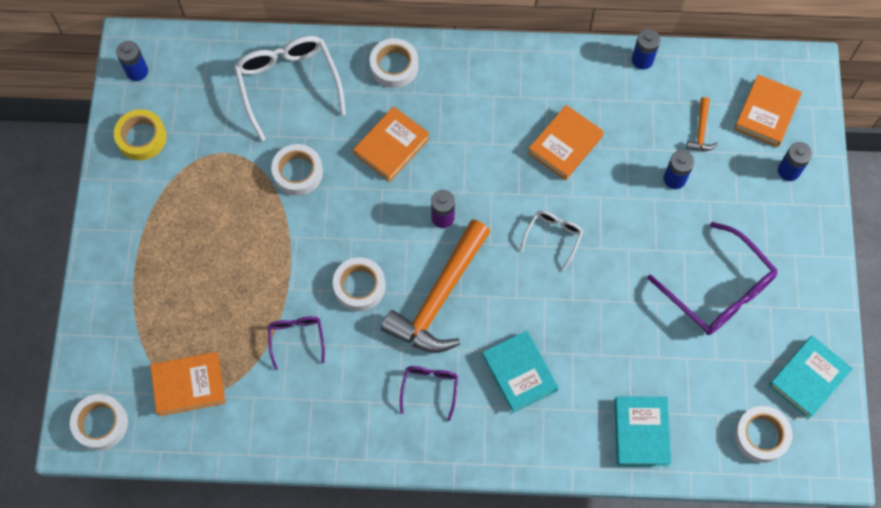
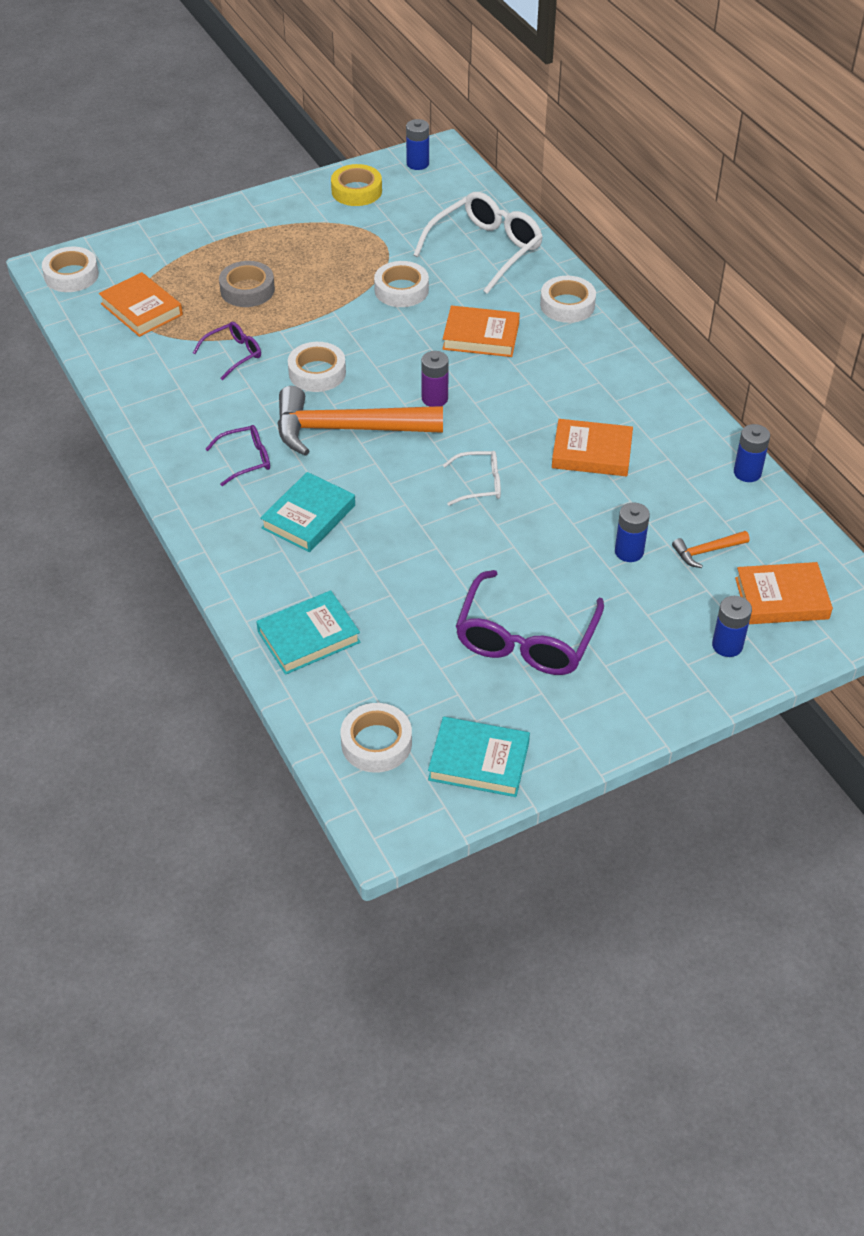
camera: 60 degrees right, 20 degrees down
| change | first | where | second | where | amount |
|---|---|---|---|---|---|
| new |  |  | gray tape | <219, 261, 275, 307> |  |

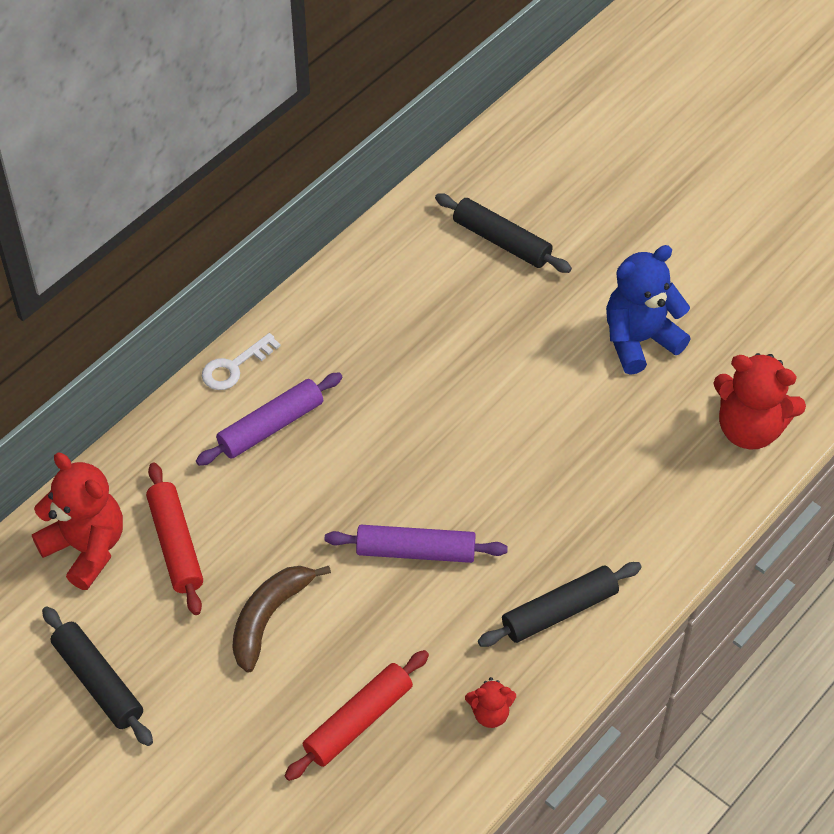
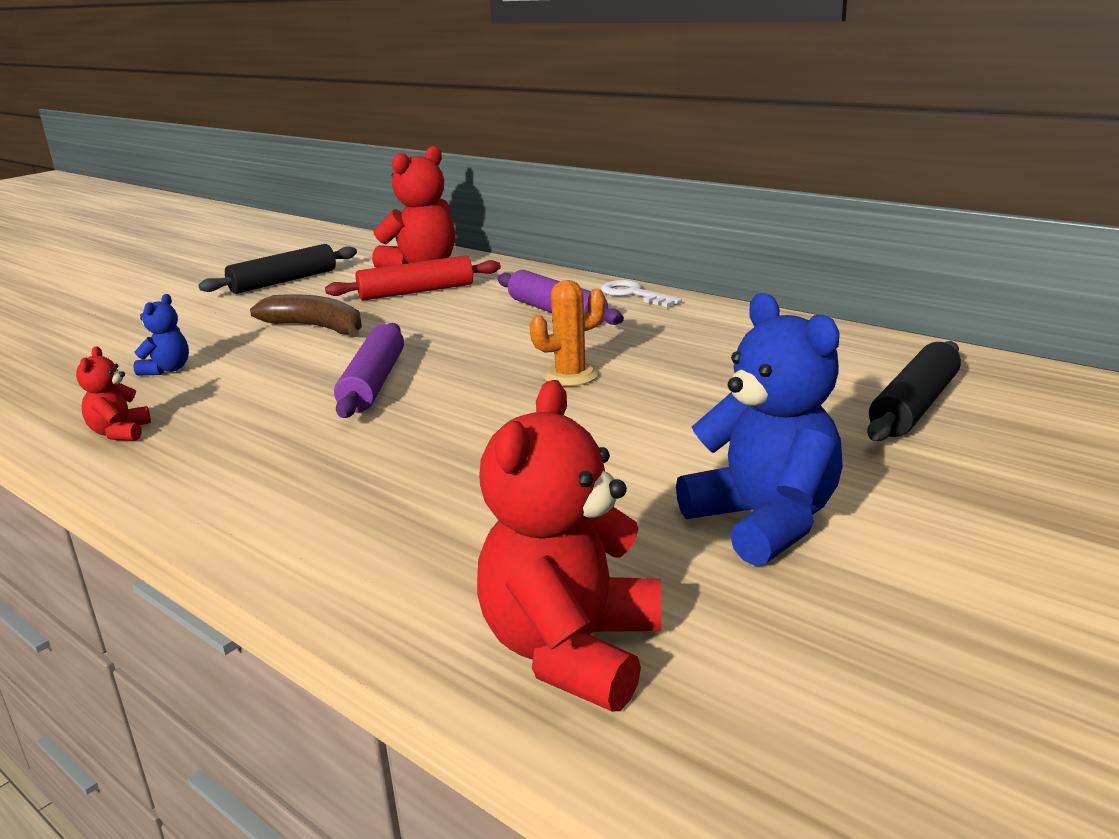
camera: 90 degrees right, 30 degrees down
| change | first | where | second | where | amount |
|---|---|---|---|---|---|
| swapped | crimson pastry roller | <284, 650, 429, 781> | royal blue stuffed bear | <133, 294, 189, 375> |  |
| new |  |  | orange cactus | <529, 280, 605, 386> |  |
| gone | black pastry roller | <478, 562, 642, 647> |  |  |  |

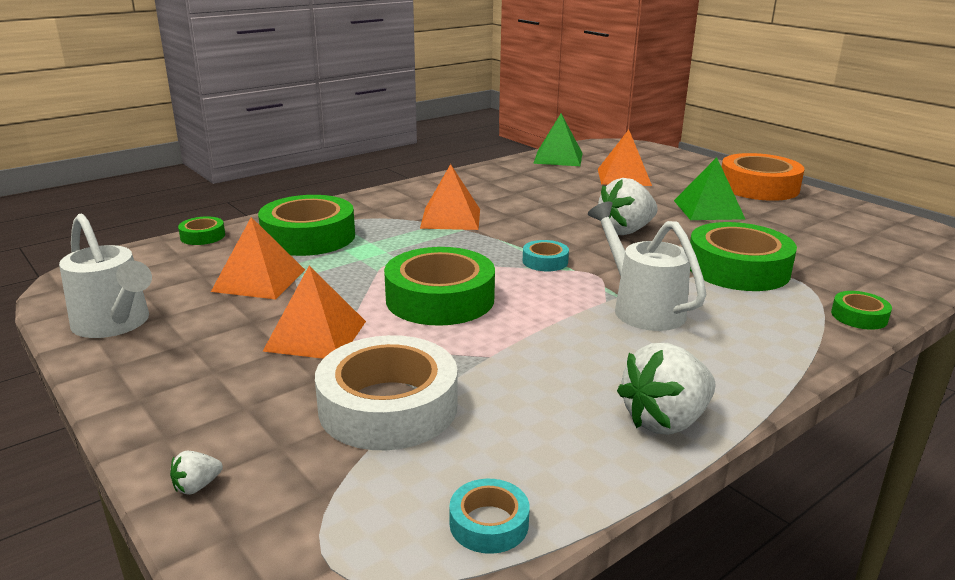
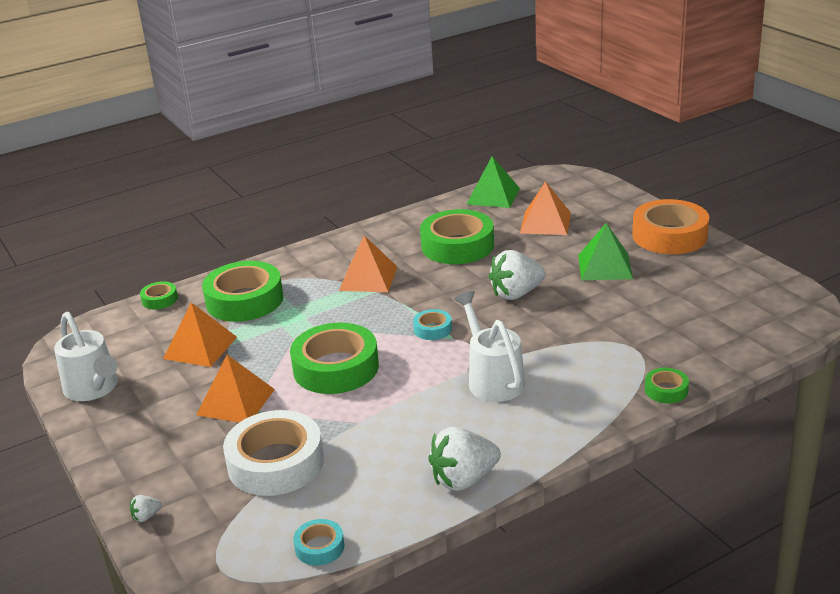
camera: 10 degrees right, 5 degrees up
| change | first | where | second | where | amount |
|---|---|---|---|---|---|
| shifted | green tape | <690, 222, 797, 291> |  | <420, 209, 494, 264> |  |

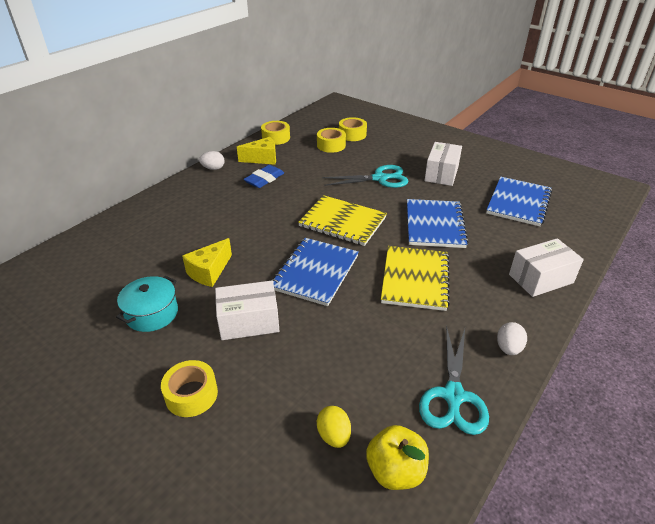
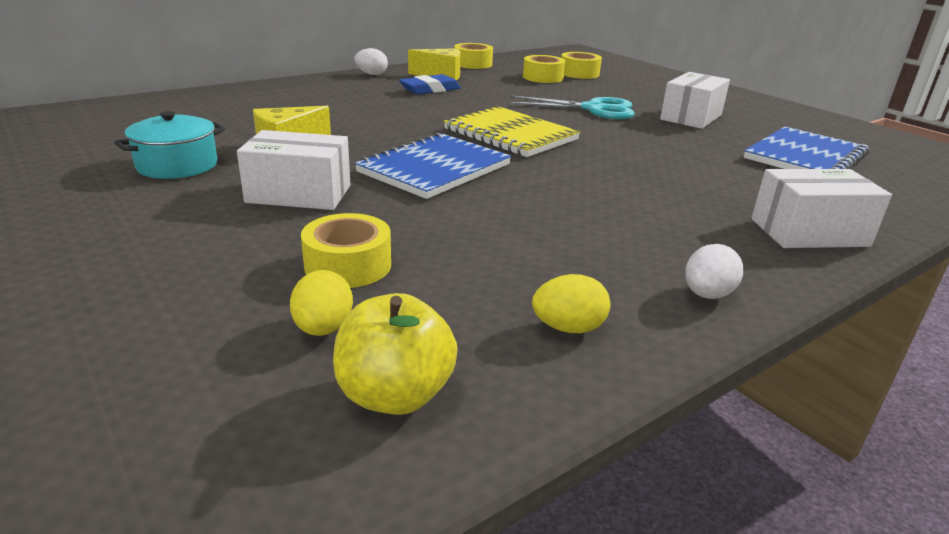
camera: 15 degrees right, 10 degrees down
| change | first | where | second | where | amount |
|---|---|---|---|---|---|
| shifted | bright yellow tape | <161, 360, 218, 417> |  | <301, 213, 391, 288> |  |
| swapped | teal pair of scissors | <419, 325, 489, 435> | bright yellow egg shape | <532, 274, 610, 333> |  |
| gone | bright yellow notepad | <381, 246, 450, 311> |  |  |  |
| gone | royal blue notepad | <407, 199, 469, 248> |  |  |  |

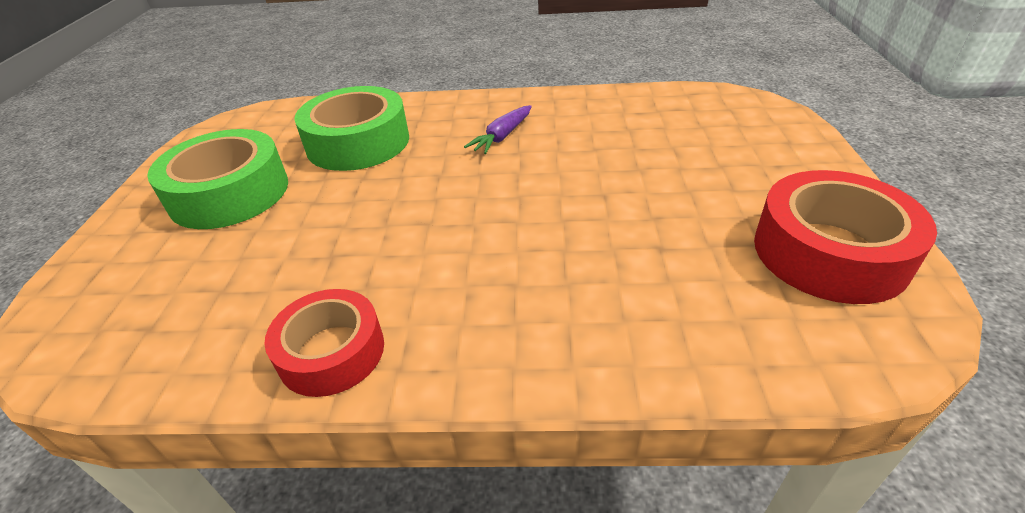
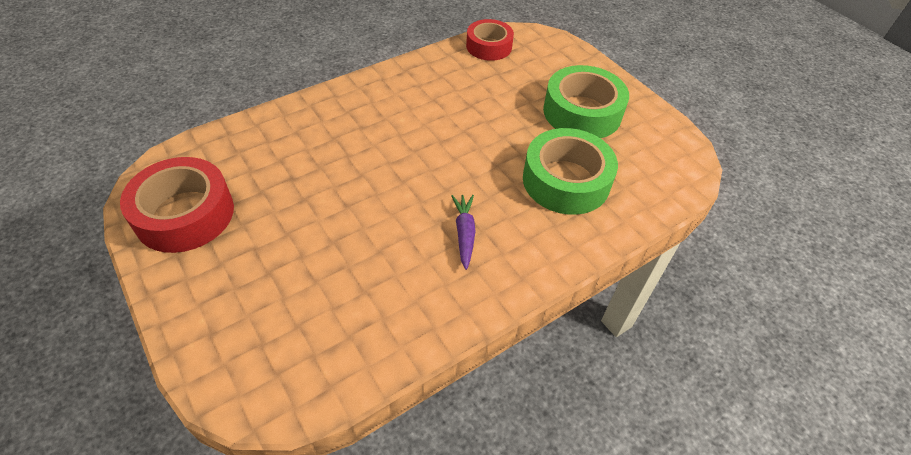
camera: 140 degrees right, 10 degrees up
| change | first | where | second | where | amount |
|---|---|---|---|---|---|
| shifted | crimson tape | <264, 289, 384, 397> |  | <466, 19, 514, 61> |  |

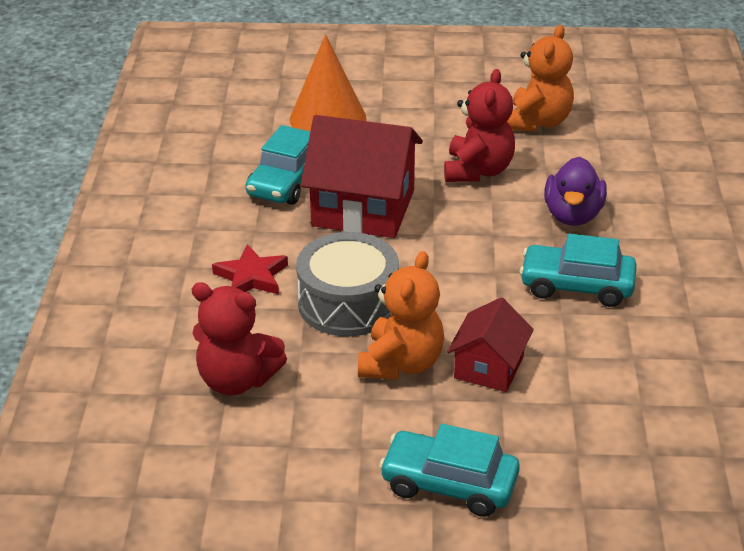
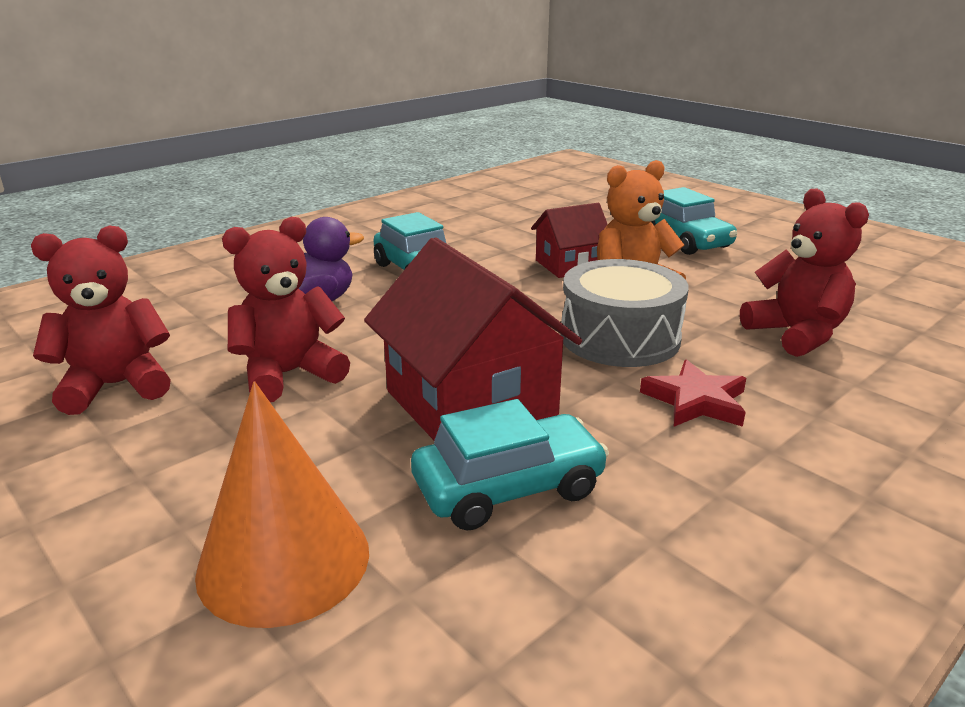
camera: 135 degrees left, 10 degrees down
| change | first | where | second | where | amount |
|---|---|---|---|---|---|
| repainted | orange stuffed bear | <507, 25, 574, 131> | crimson stuffed bear | <31, 226, 171, 415> |  |

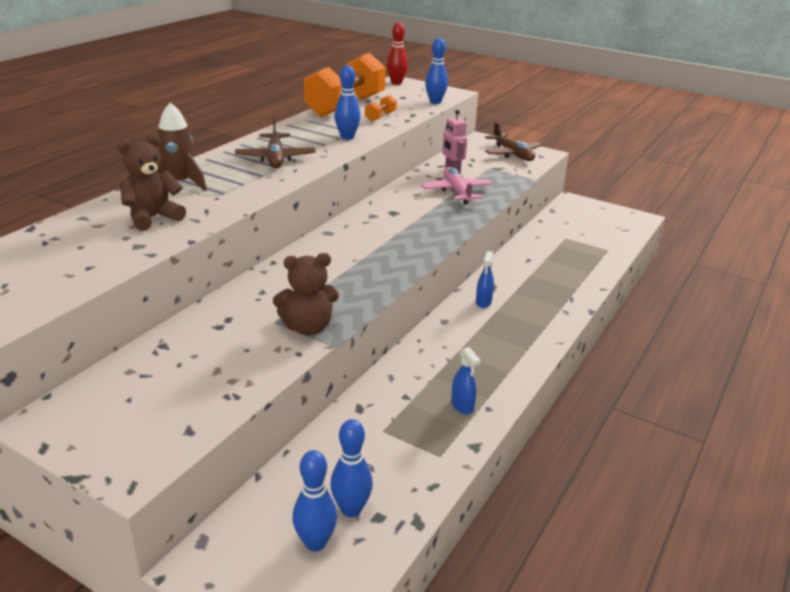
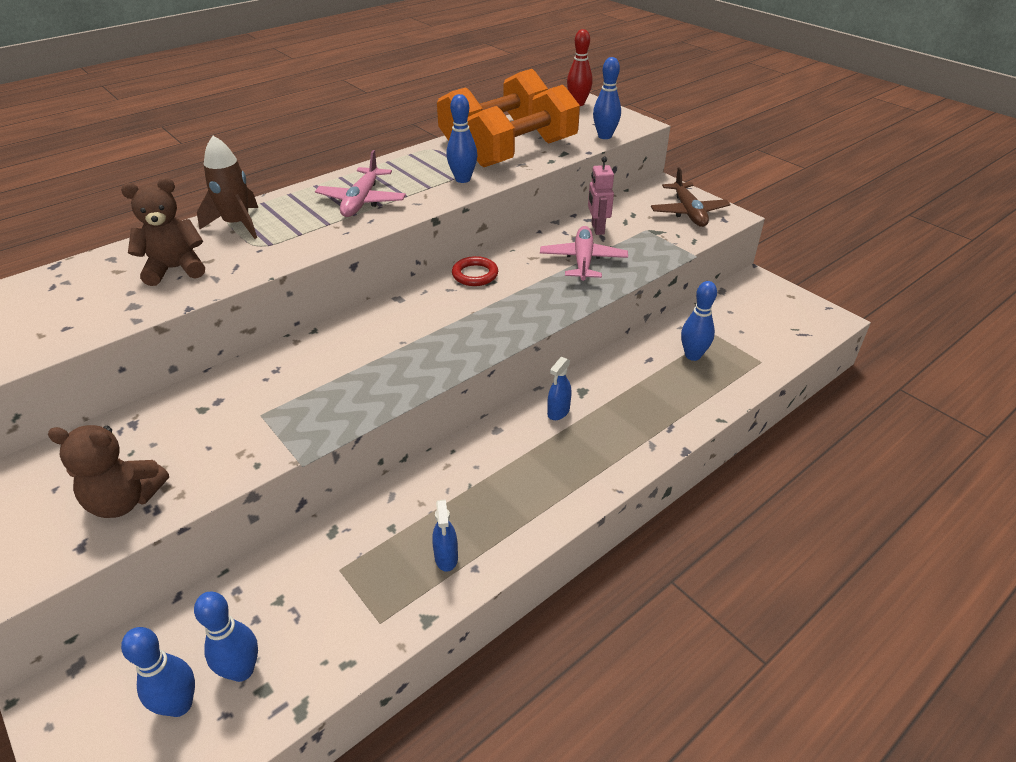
camera: 20 degrees right, 10 degrees up
| change | first | where | second | where | amount |
|---|---|---|---|---|---|
| shifted | russet stuffed bear | <273, 253, 339, 335> |  | <48, 425, 169, 518> |  |
| repainted | russet toy plane | <235, 118, 315, 168> | rosy toy plane | <315, 150, 406, 217> |  |
| new |  |  | crimson ring | <452, 256, 498, 286> |  |
| scaled | orange dumbbell | <365, 95, 397, 121> |  | <467, 85, 580, 167> | x2.50 |
| new |  |  | royal blue skittle | <681, 281, 717, 361> |  |

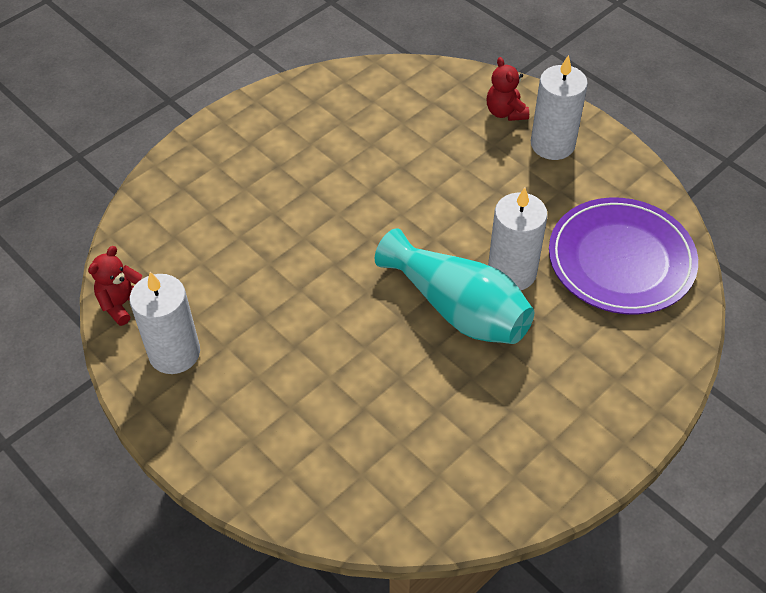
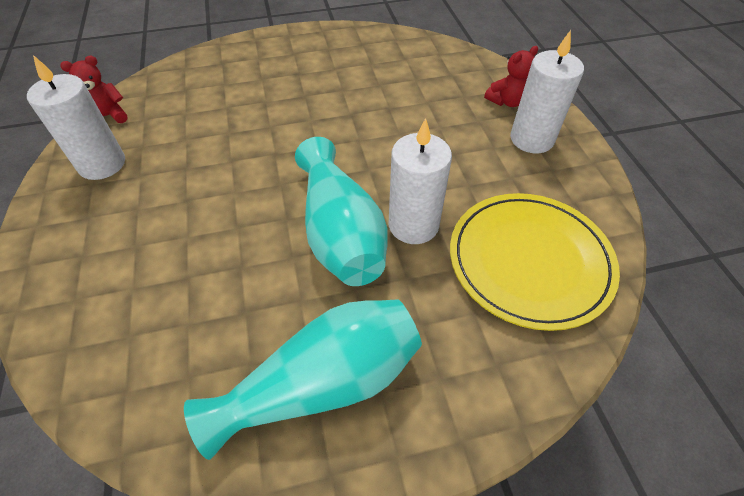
camera: 30 degrees right, 0 degrees up
| change | first | where | second | where | amount |
|---|---|---|---|---|---|
| new |  |  | teal flower vase | <184, 299, 422, 460> |  |
| repainted | violet dinner plate | <549, 197, 698, 315> | bright yellow dinner plate | <450, 193, 620, 331> |  |
| rotated | crimson stuffed bear | <487, 57, 529, 121> |  | <484, 46, 538, 107> | 135 degrees counterclockwise |

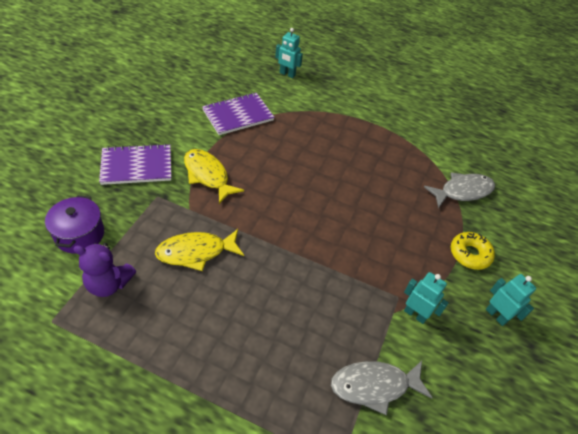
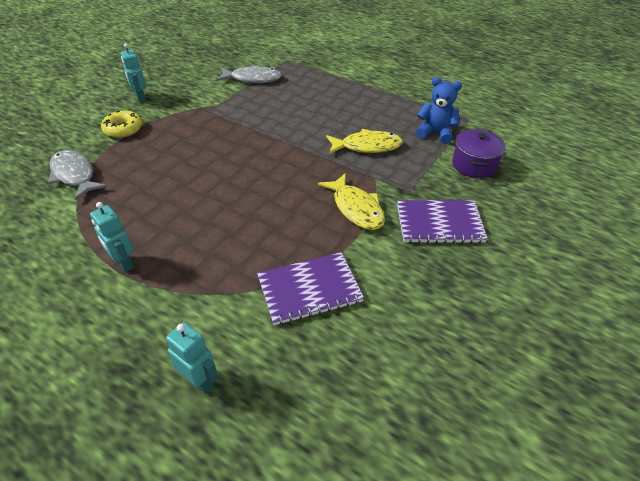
camera: 165 degrees left, 5 degrees down
| change | first | where | second | where | amount |
|---|---|---|---|---|---|
| rotated | gray fish | <424, 172, 495, 208> |  | <48, 150, 108, 201> | 60 degrees clockwise |
| shifted | teal robot | <404, 272, 449, 324> |  | <90, 202, 134, 272> |  |
| repainted | violet stuffed bear | <73, 243, 136, 297> | royal blue stuffed bear | <416, 77, 462, 144> |  |

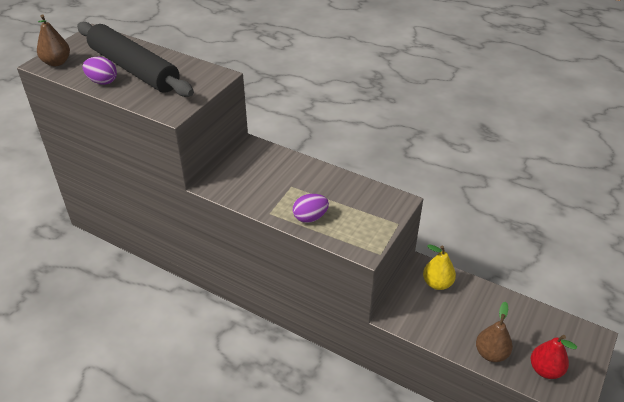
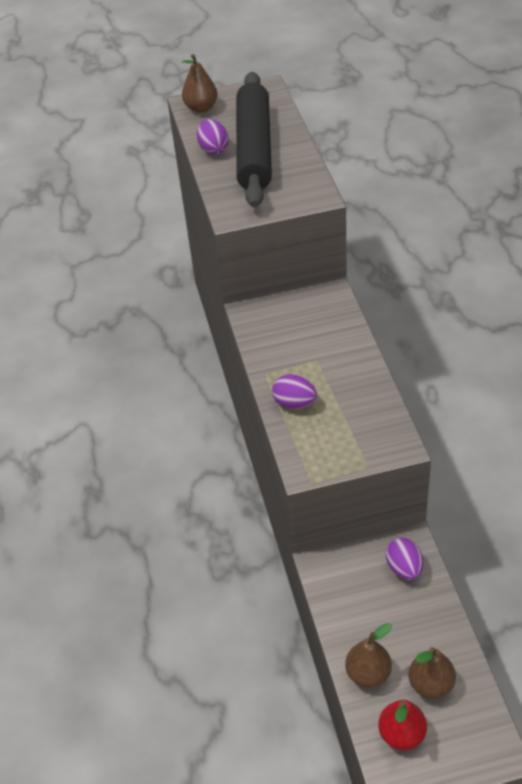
camera: 50 degrees right, 5 degrees up
| change | first | where | second | where | amount |
|---|---|---|---|---|---|
| swapped | bright yellow toy pear | <423, 244, 456, 290> | violet egg shape | <386, 538, 423, 580> |  |
| new |  |  | russet toy pear | <409, 647, 456, 699> |  |

